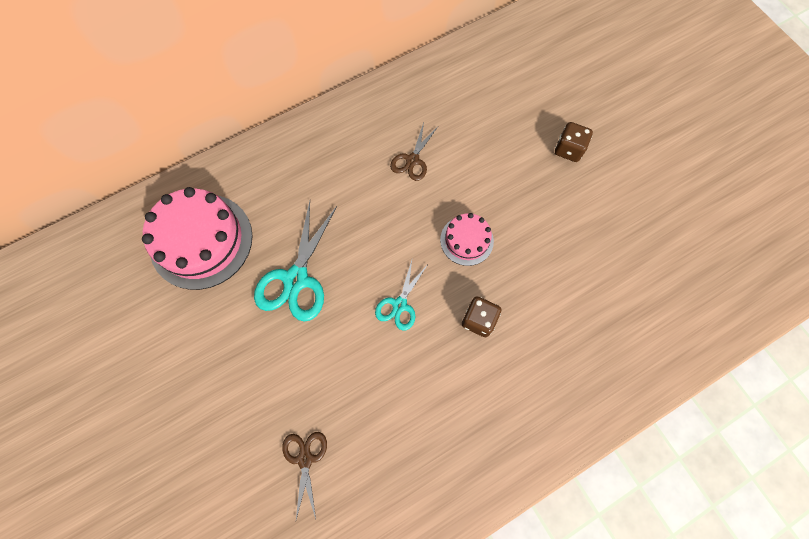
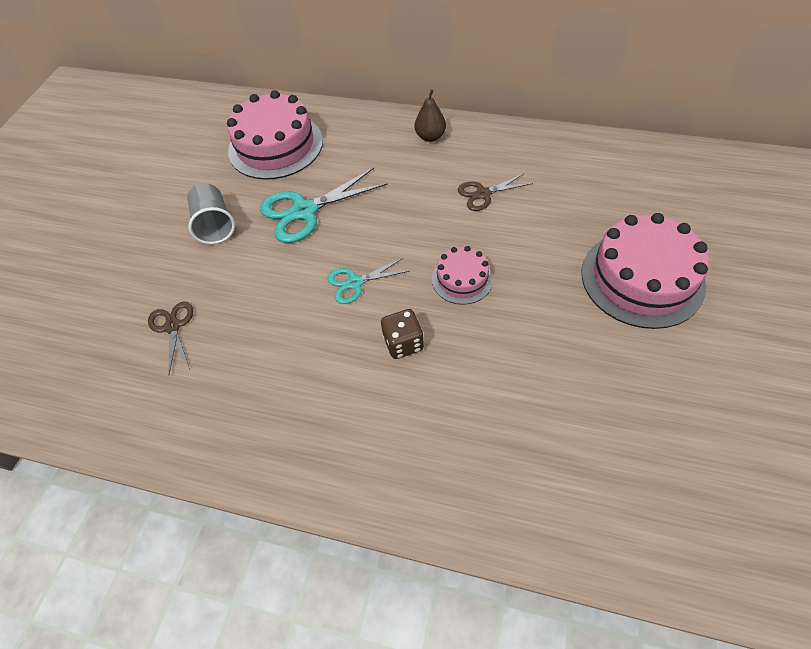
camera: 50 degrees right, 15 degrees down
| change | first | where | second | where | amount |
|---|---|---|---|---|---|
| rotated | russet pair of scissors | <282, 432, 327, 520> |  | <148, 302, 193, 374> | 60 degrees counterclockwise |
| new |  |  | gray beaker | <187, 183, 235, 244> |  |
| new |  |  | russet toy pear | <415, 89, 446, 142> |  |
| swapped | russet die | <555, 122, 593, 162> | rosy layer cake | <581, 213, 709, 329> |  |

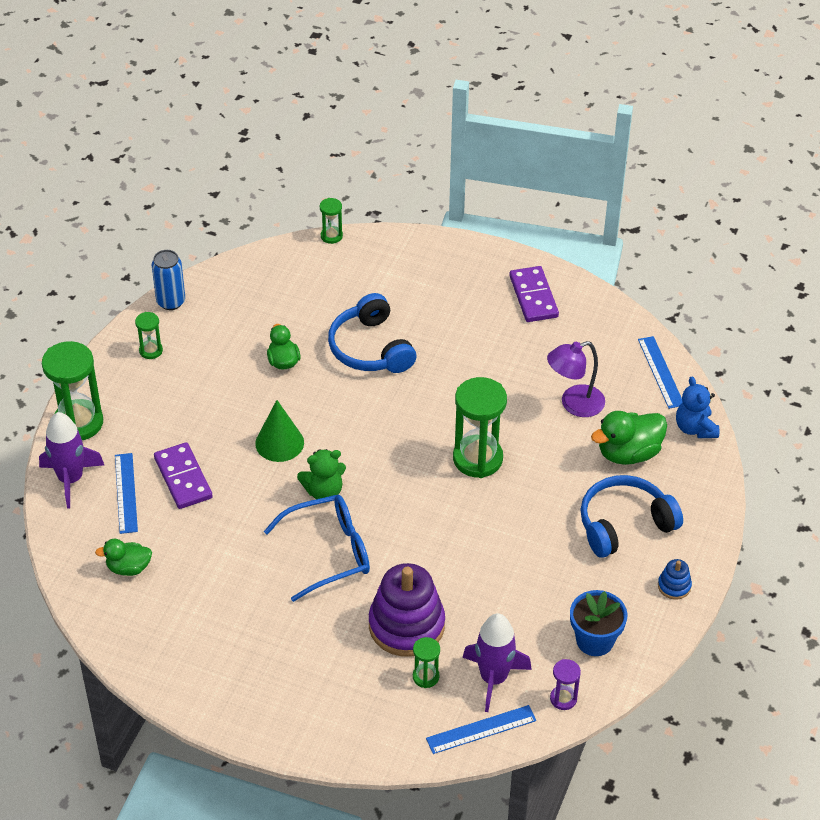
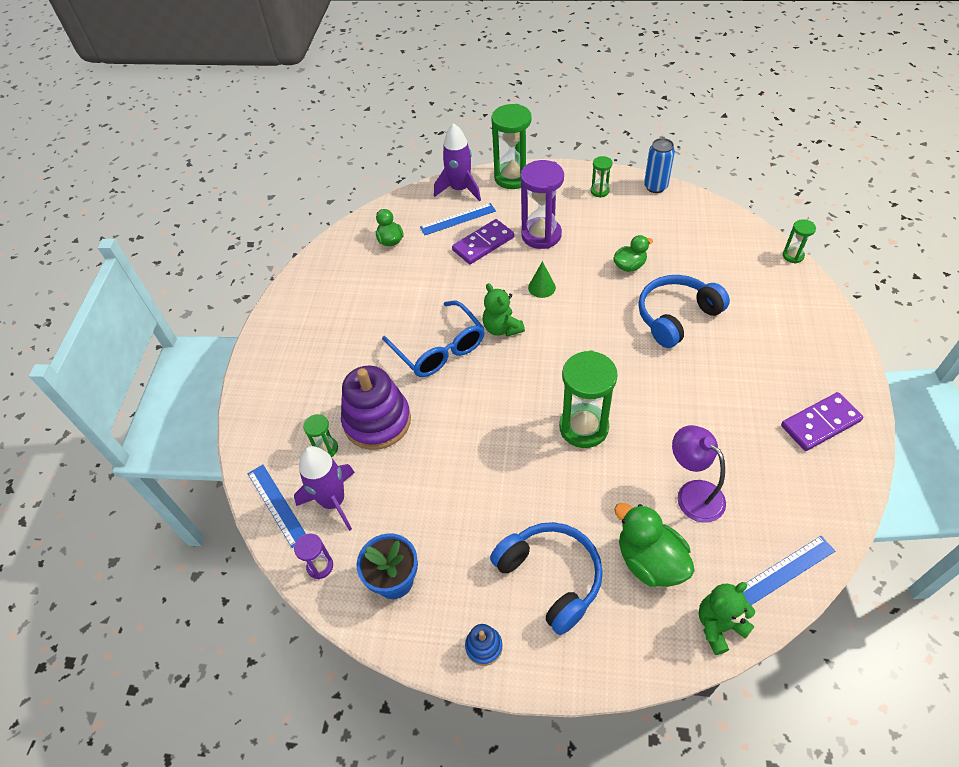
camera: 80 degrees right, 5 degrees up
| change | first | where | second | where | amount |
|---|---|---|---|---|---|
| new |  |  | violet hourglass | <521, 160, 564, 249> |  |
| scaled | green cone | <255, 400, 304, 462> |  | <528, 261, 556, 298> | x0.66 |
| repainted | royal blue stuffed bear | <676, 376, 719, 438> | green stuffed bear | <699, 582, 755, 655> |  |

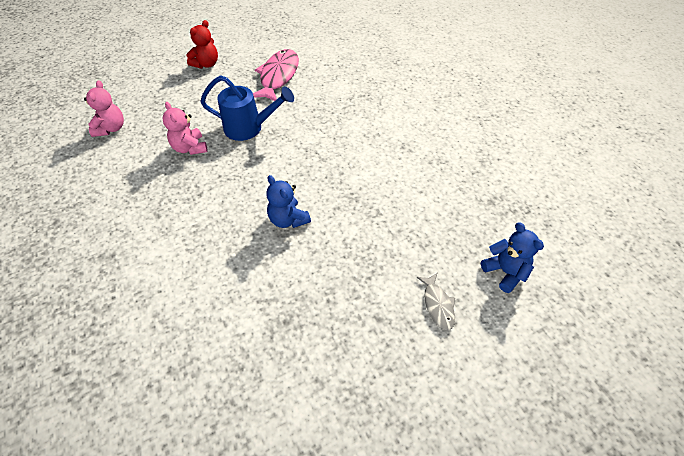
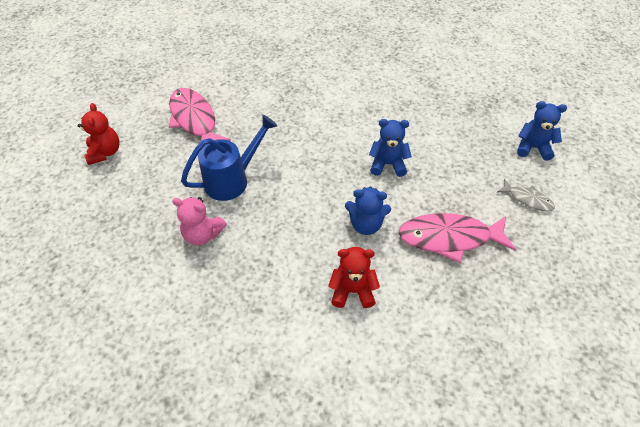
camera: 45 degrees left, 0 degrees up
| change | first | where | second | where | amount |
|---|---|---|---|---|---|
| new |  |  | crimson stuffed bear | <328, 247, 380, 308> |  |
| new |  |  | royal blue stuffed bear | <369, 119, 412, 177> |  |
| new |  |  | rosy fish | <399, 213, 516, 263> |  |
| gone | rosy stuffed bear | <84, 80, 124, 137> |  |  |  |

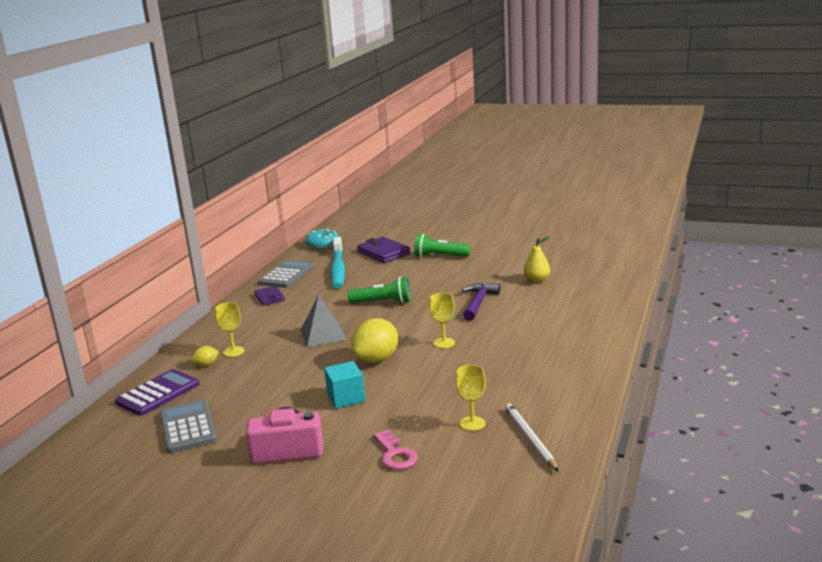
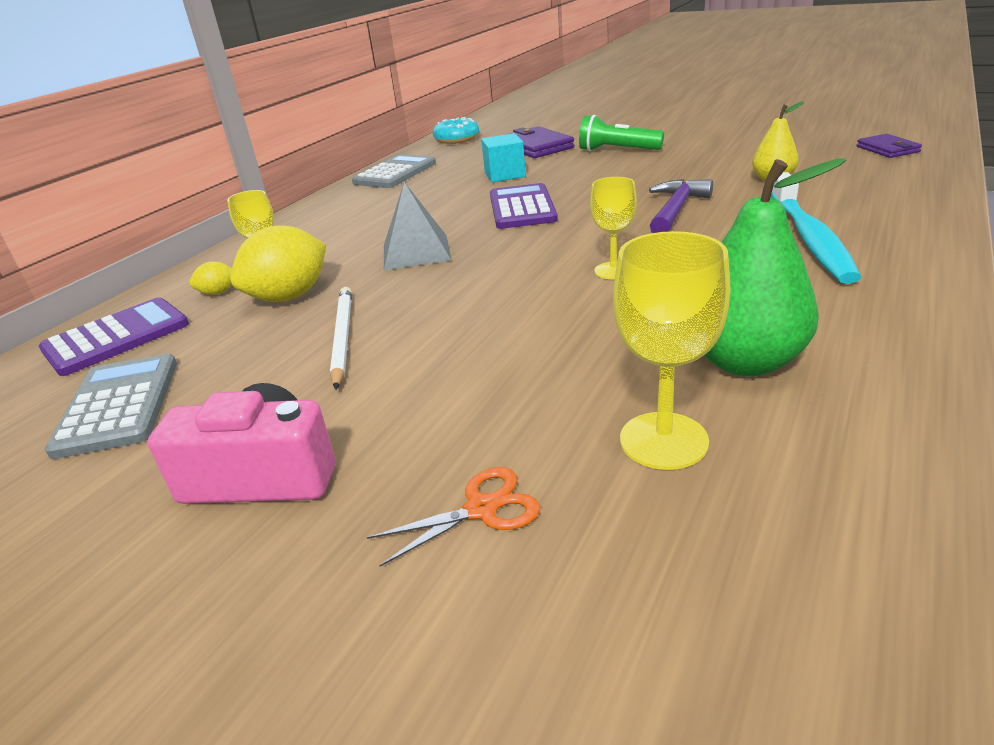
camera: 10 degrees right, 10 degrees up
| change | first | where | second | where | amount |
|---|---|---|---|---|---|
| shifted | bright yellow lemon | <351, 318, 398, 363> |  | <230, 225, 326, 302> |  |
| shifted | pure white wooden pencil | <505, 403, 559, 472> |  | <330, 287, 352, 390> |  |
| swapped | rosy key | <373, 429, 418, 470> | orange pair of scissors | <367, 467, 540, 567> |  |
| shifted | teal solid cube | <324, 361, 365, 409> |  | <481, 133, 526, 182> |  |
| swapped | green torch | <348, 277, 411, 303> | violet calculator | <490, 183, 558, 229> |  |
| scaled | bright yellow chalice | <456, 365, 486, 431> |  | <613, 231, 731, 470> | x1.54 |
| new |  |  | green toy pear | <704, 158, 846, 376> |  |
| shifted | teal tooth brush | <330, 237, 345, 288> |  | <771, 172, 861, 284> |  |
| shifted | violet wallet | <254, 286, 285, 306> |  | <857, 134, 922, 158> |  |

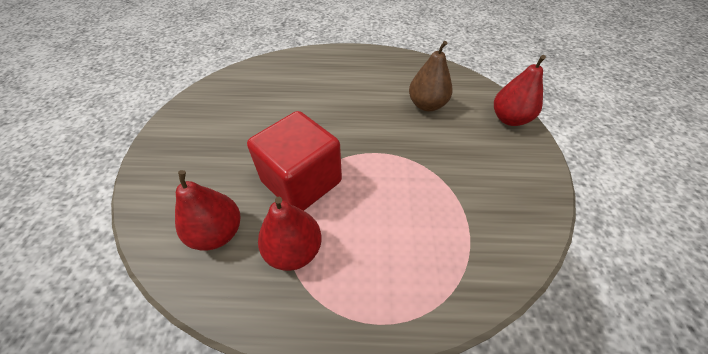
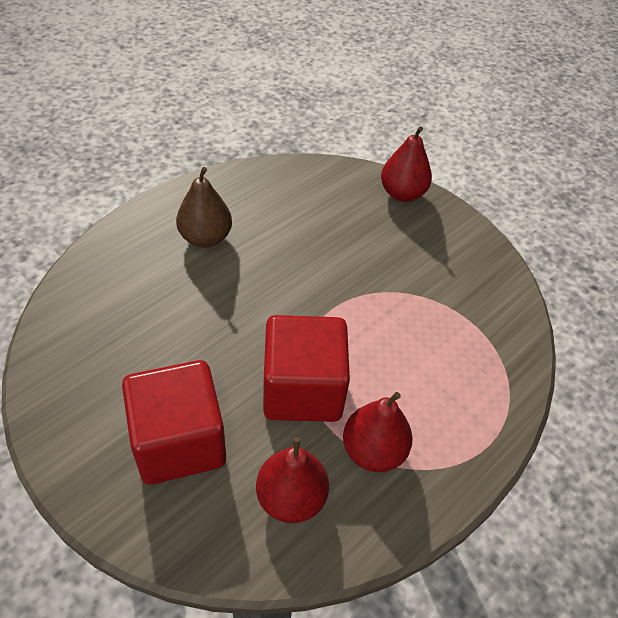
camera: 50 degrees left, 0 degrees up
| change | first | where | second | where | amount |
|---|---|---|---|---|---|
| new |  |  | crimson solid cube | <122, 360, 226, 485> |  |
| shifted | russet toy pear | <409, 41, 452, 111> |  | <176, 167, 232, 248> |  |

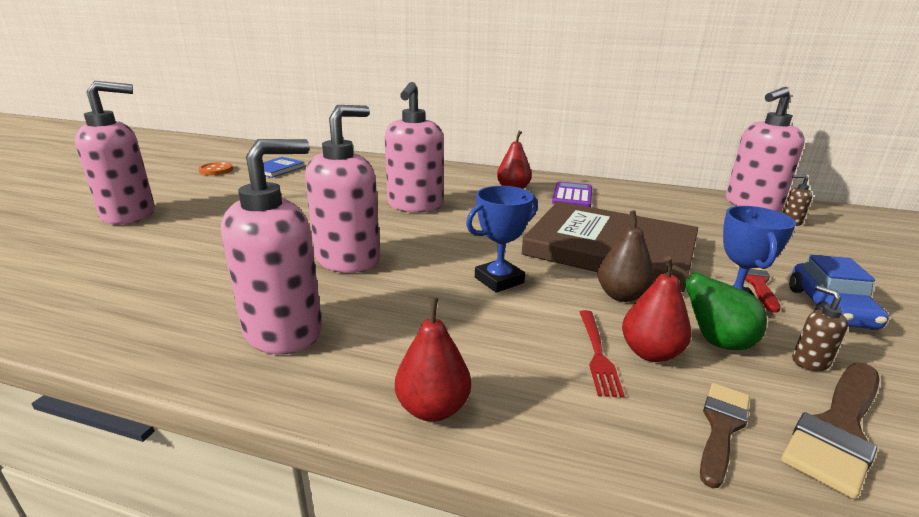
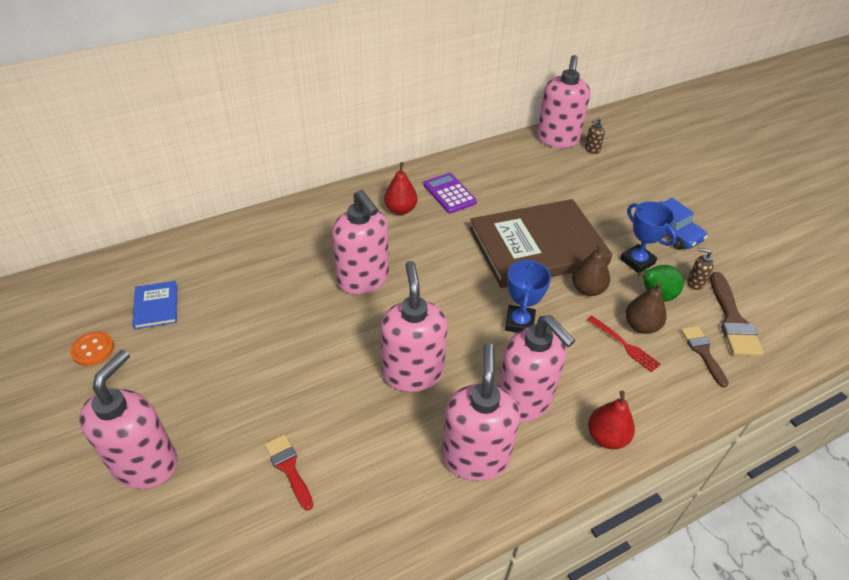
camera: 45 degrees left, 20 degrees up
| change | first | where | second | where | amount |
|---|---|---|---|---|---|
| shifted | crimson paintbrush | <735, 263, 780, 313> |  | <265, 434, 313, 511> |  |
| new |  |  | rosy pump bottle | <497, 315, 575, 422> |  |
| repainted | crimson toy pear | <622, 256, 692, 362> | russet toy pear | <626, 282, 666, 334> |  |

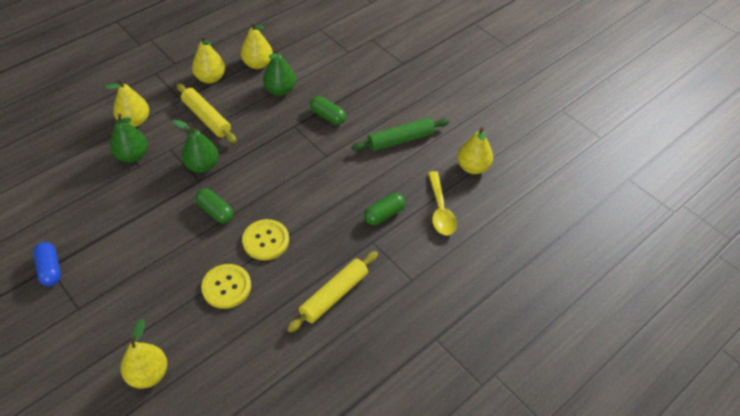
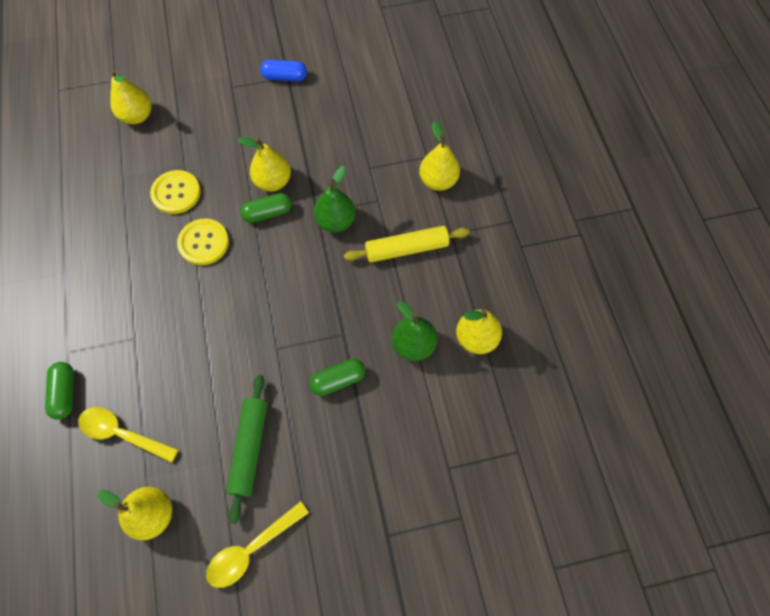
camera: 120 degrees right, 15 degrees up
| change | first | where | second | where | amount |
|---|---|---|---|---|---|
| shifted | green pill | <364, 193, 405, 225> |  | <45, 362, 74, 420> |  |
| new |  |  | bright yellow spoon | <206, 501, 309, 588> |  |
| shifted | bright yellow toy pear | <192, 35, 225, 83> |  | <238, 137, 291, 191> |  |
| gone | green toy pear | <110, 113, 148, 163> |  |  |  |
| gone | bright yellow pastry roller | <287, 251, 378, 333> |  |  |  |

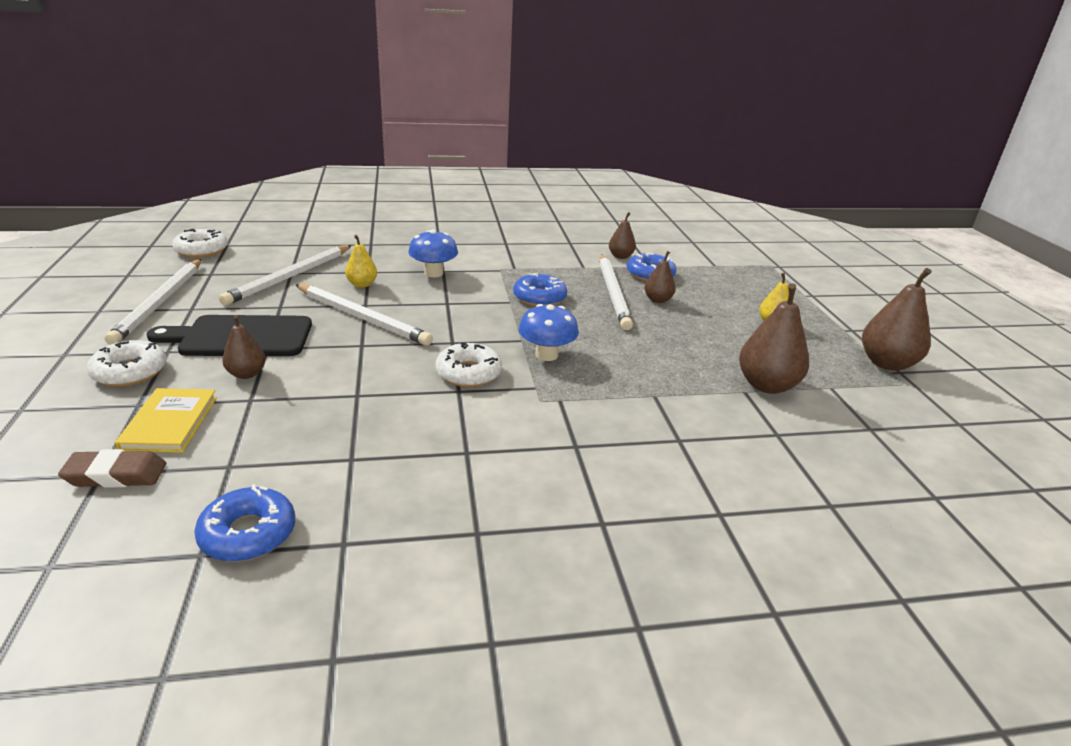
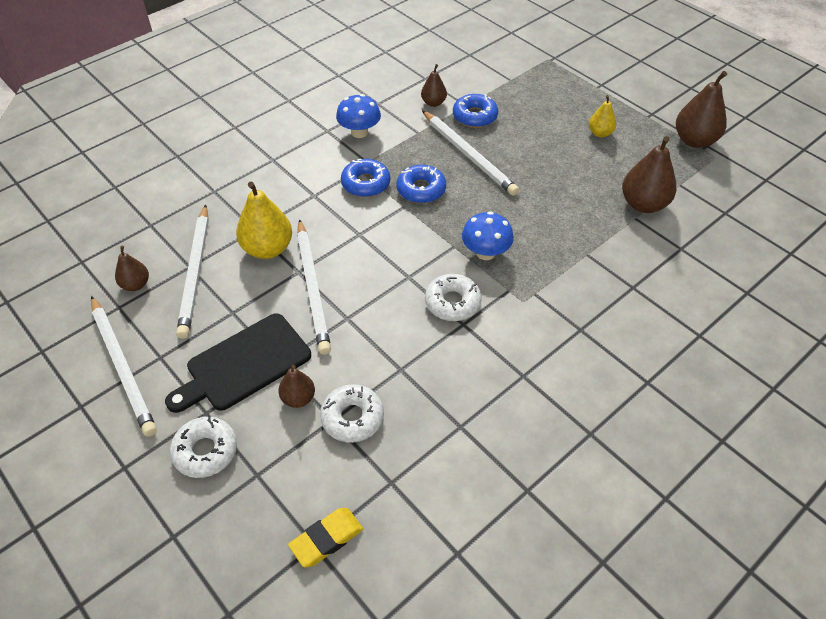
camera: 30 degrees left, 20 degrees up
| change | first | where | second | where | amount |
|---|---|---|---|---|---|
| shifted | russet toy pear | <645, 251, 676, 303> |  | <115, 246, 149, 291> |  |
| scaled | bright yellow toy pear | <345, 235, 377, 288> |  | <236, 181, 292, 259> | x1.76 |
| repainted | russet eraser | <58, 449, 166, 488> | bright yellow eraser | <288, 508, 363, 567> |  |
| rotated | pure white wooden pencil | <295, 284, 433, 346> |  | <297, 219, 331, 355> | 75 degrees clockwise |
| shifted | pure white doughnut | <172, 229, 228, 258> |  | <320, 384, 384, 443> |  |
| shifted | royal blue mushroom | <408, 229, 458, 277> |  | <336, 94, 381, 138> |  |
| shifted | royal blue doughnut | <194, 484, 295, 562> |  | <341, 159, 390, 197> |  |
| gone | bright yellow hardcover | <115, 388, 217, 453> |  |  |  |

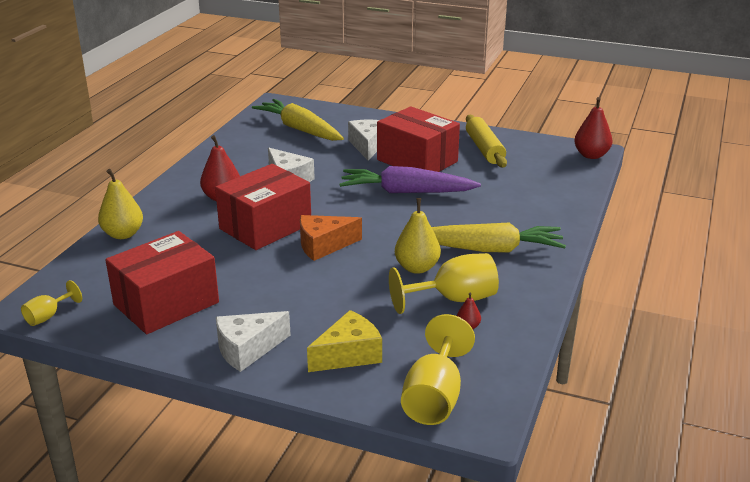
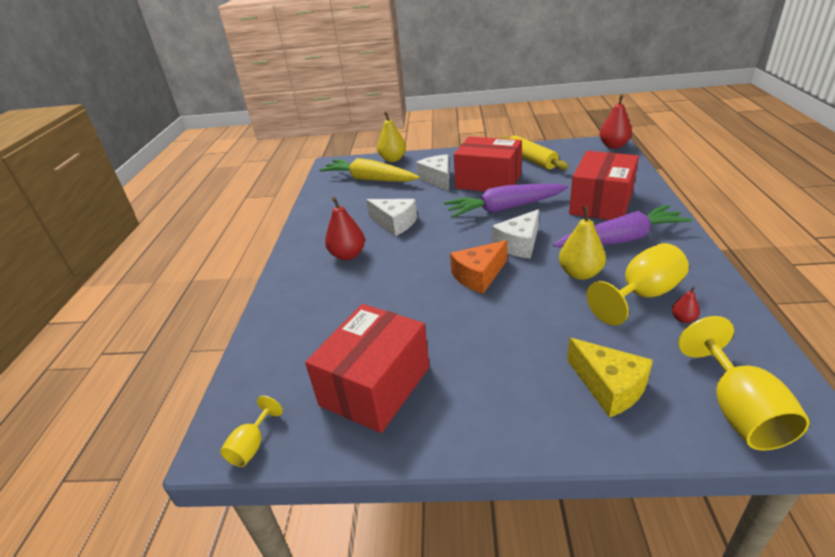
camera: 15 degrees left, 5 degrees up
| change | first | where | second | where | amount |
|---|---|---|---|---|---|
| shifted | bright yellow toy pear | <98, 169, 143, 239> |  | <377, 111, 406, 162> |  |
| shifted | pure white piece of cheese | <216, 311, 291, 372> |  | <492, 209, 539, 259> |  |
| repainted | bright yellow toy carrot | <432, 223, 566, 253> | violet toy carrot | <553, 205, 692, 247> |  |
| rotated | bright yellow piece of cheese | <307, 310, 382, 372> |  | <567, 338, 653, 418> | 105 degrees clockwise |
| shifted | crimson parcel | <215, 164, 311, 250> |  | <569, 151, 639, 220> |  |

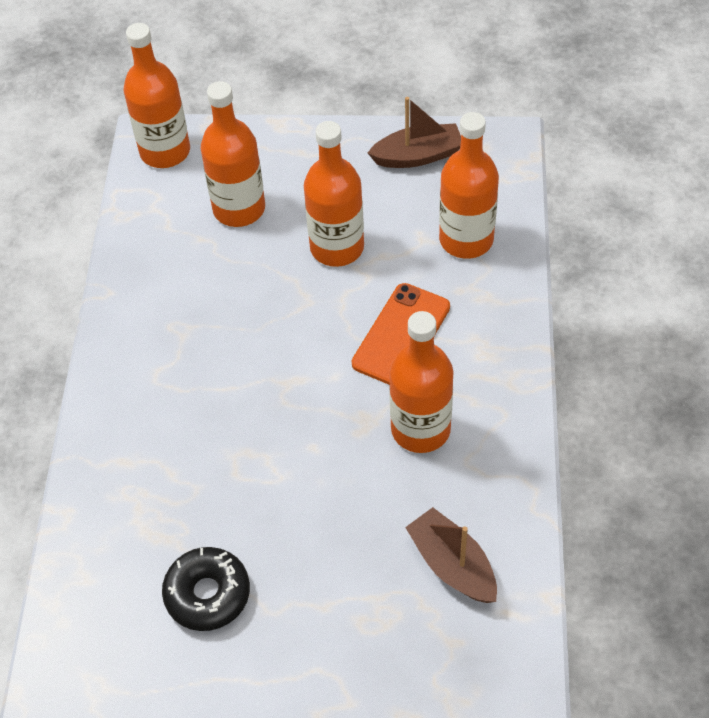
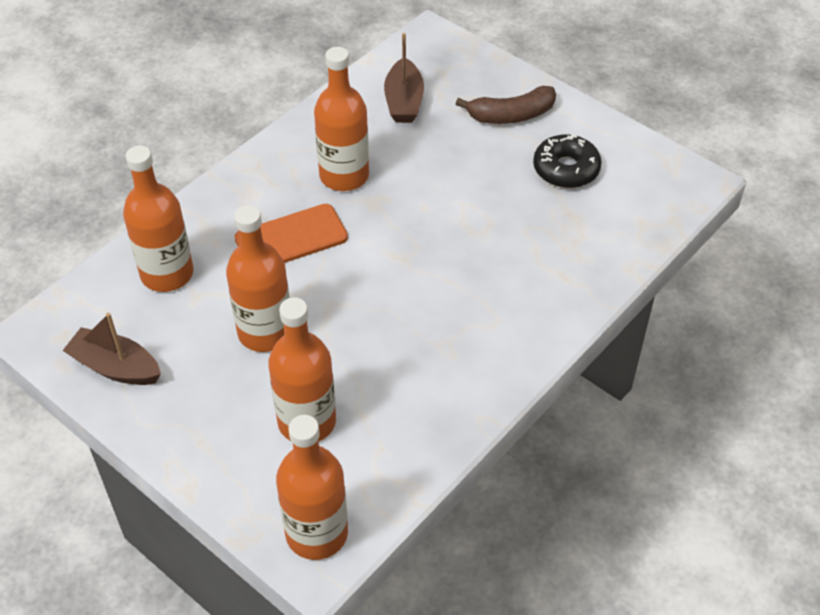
camera: 145 degrees left, 5 degrees down
| change | first | where | second | where | amount |
|---|---|---|---|---|---|
| new |  |  | russet toy banana | <456, 86, 556, 124> |  |

